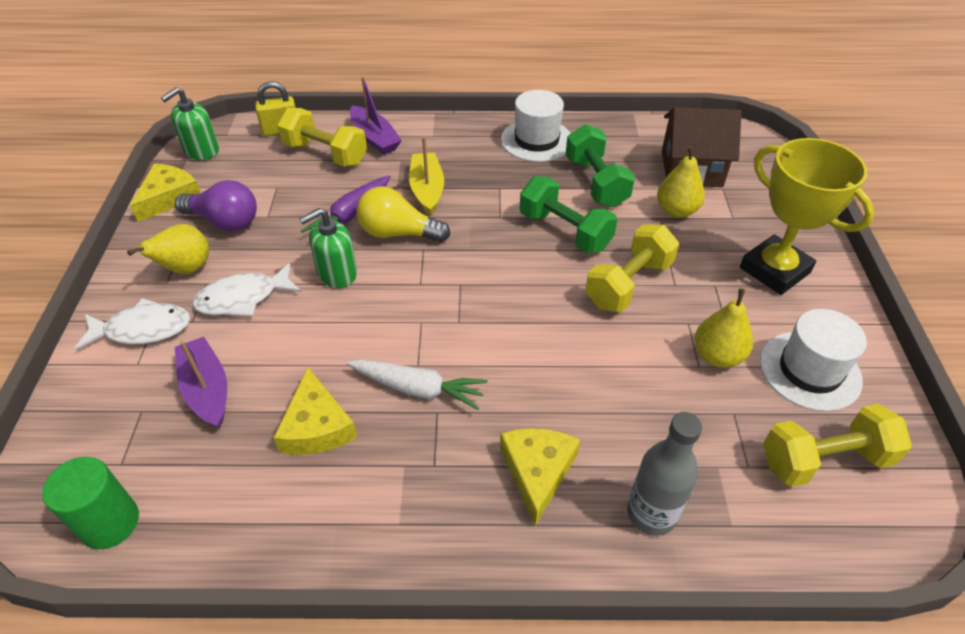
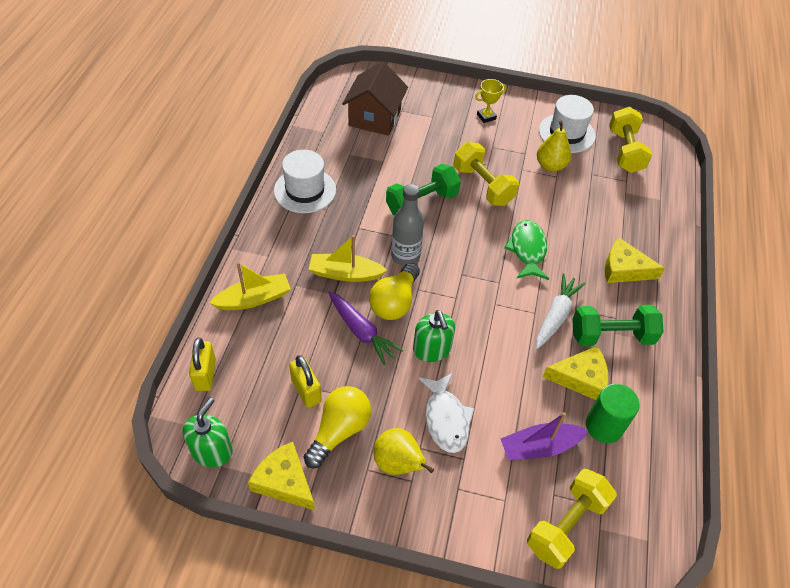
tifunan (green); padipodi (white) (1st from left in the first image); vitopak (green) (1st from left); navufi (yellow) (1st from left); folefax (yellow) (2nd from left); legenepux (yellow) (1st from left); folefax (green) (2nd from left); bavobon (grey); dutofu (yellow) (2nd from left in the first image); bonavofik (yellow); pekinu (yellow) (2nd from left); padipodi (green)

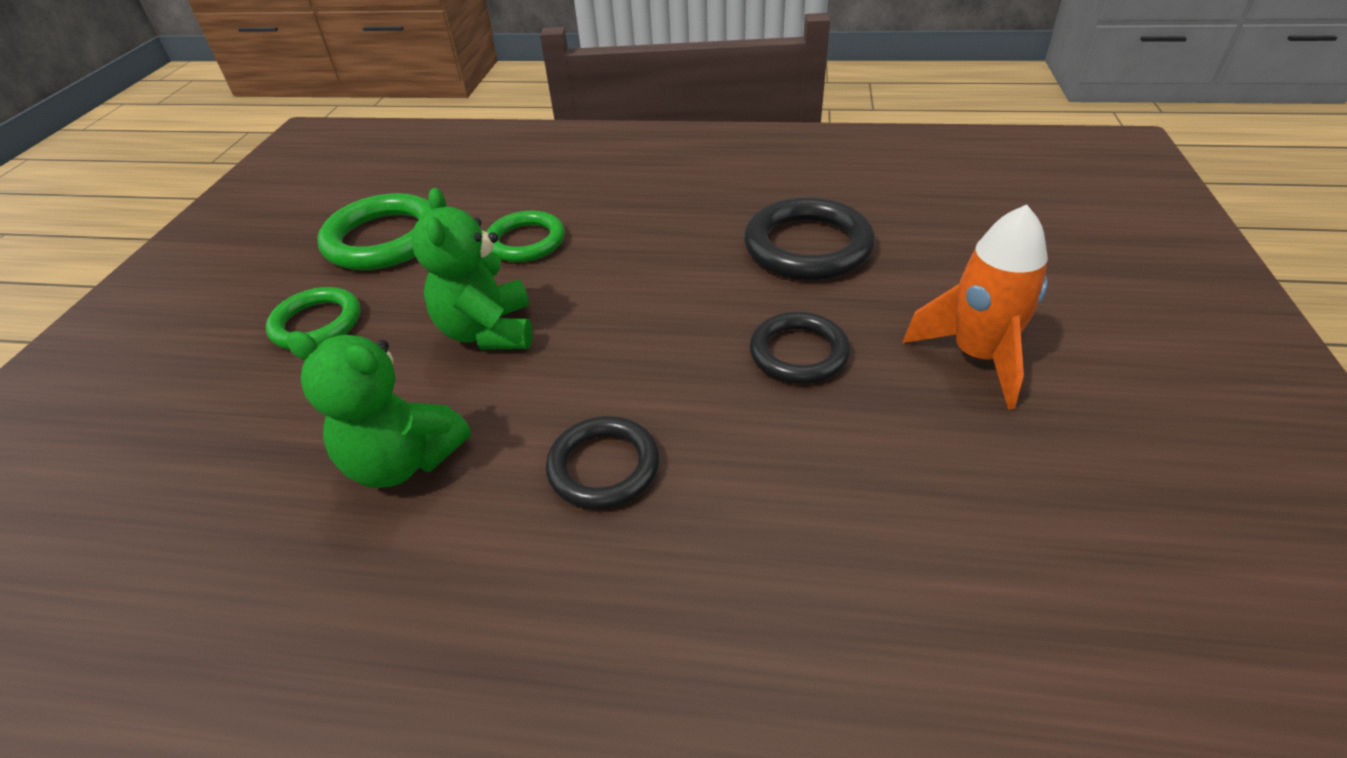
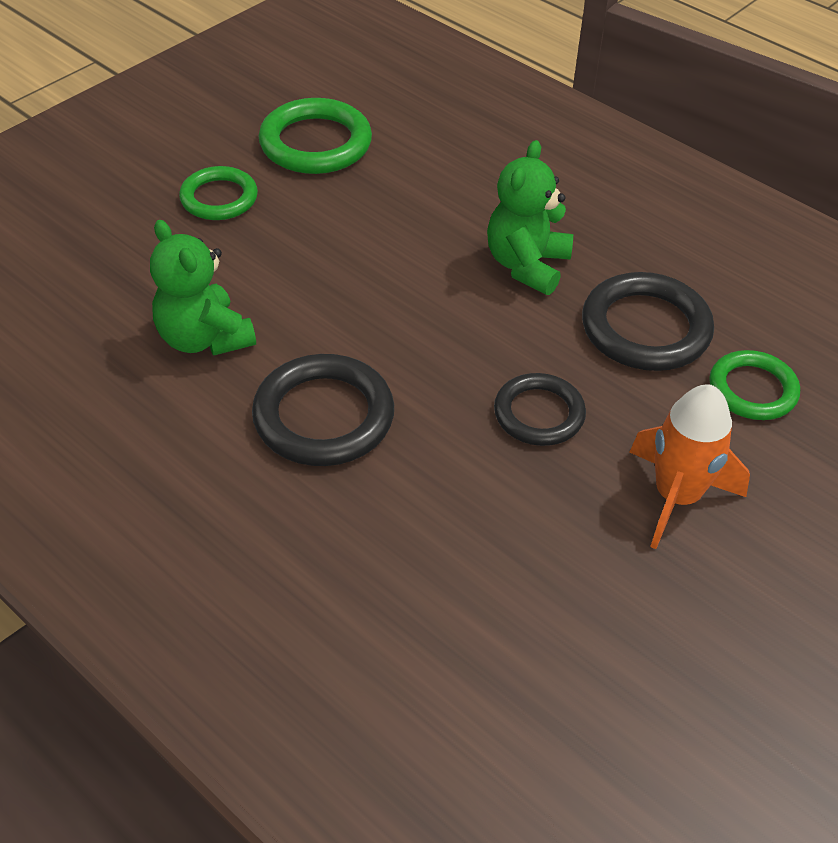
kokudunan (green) (2nd from left); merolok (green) (3rd from left); merolok (black) (1st from left)

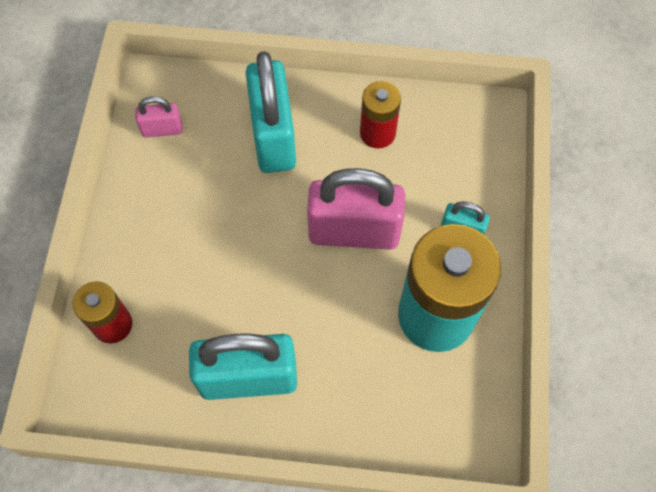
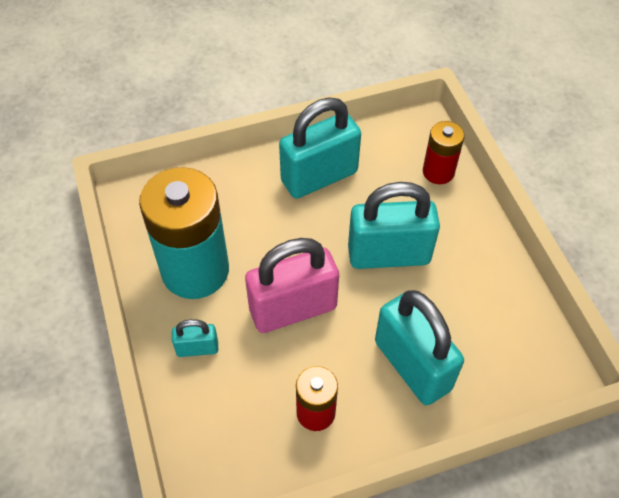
pekinu (pink) (1st from left in the first image); pekinu (turquoise) (3rd from left)

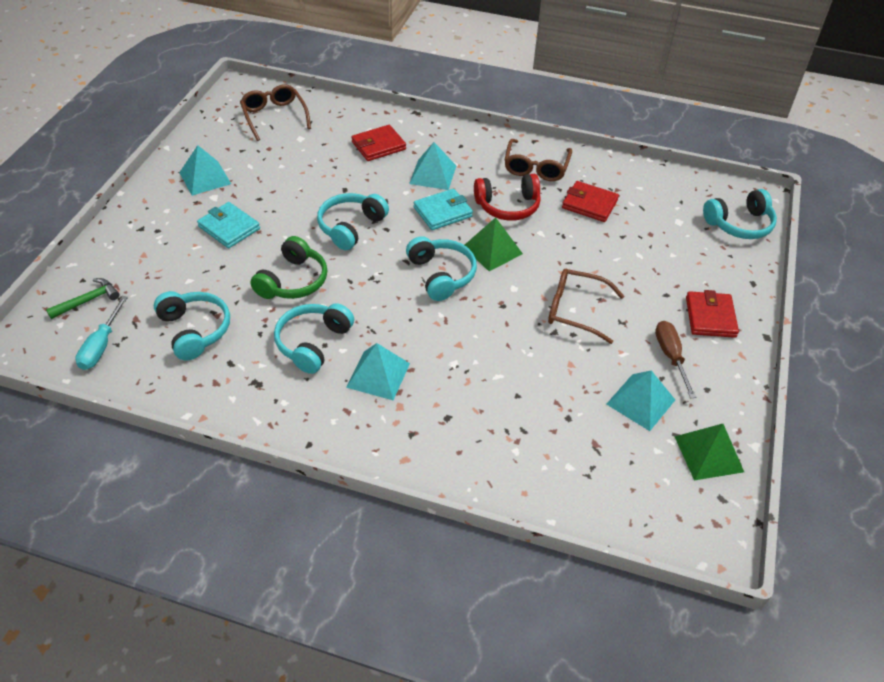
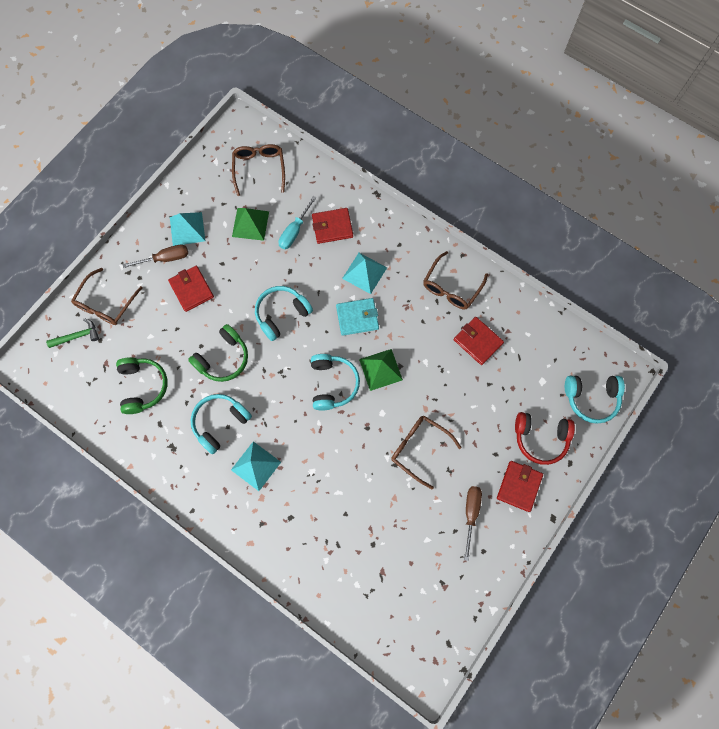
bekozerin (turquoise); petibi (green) (1st from left); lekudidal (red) (1st from left); petibi (red); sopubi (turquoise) (4th from left in the first image); sopubi (green) (1st from left); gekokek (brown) (1st from left); bekozerin (brown) (1st from left)

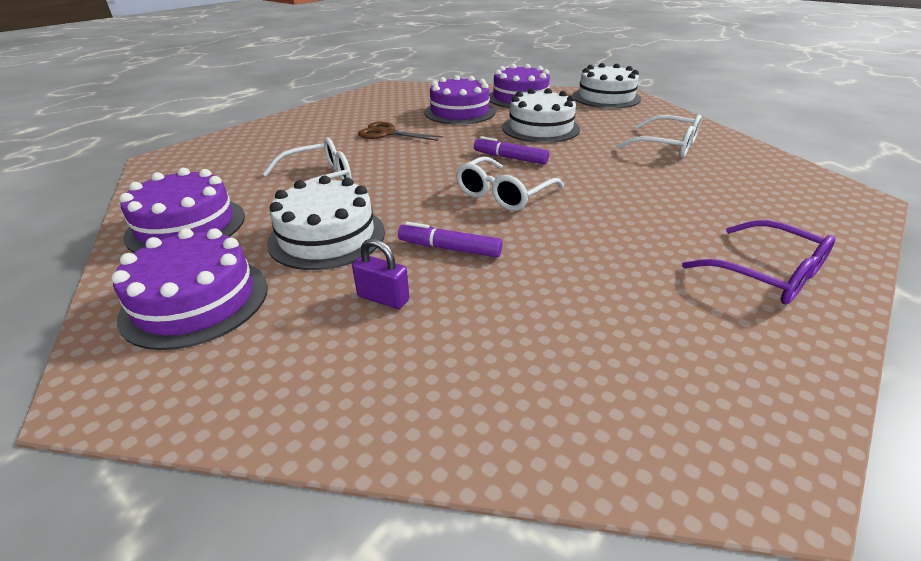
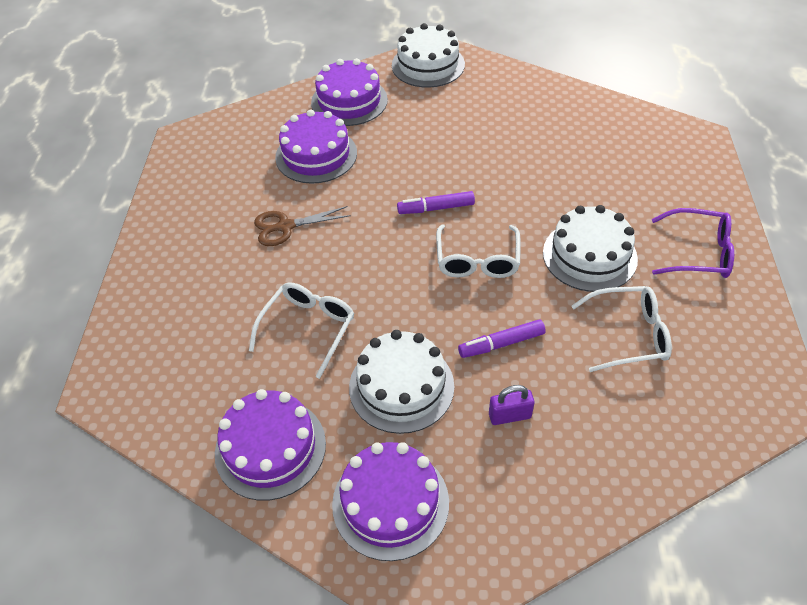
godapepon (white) (3rd from left); gekokek (white) (3rd from left)

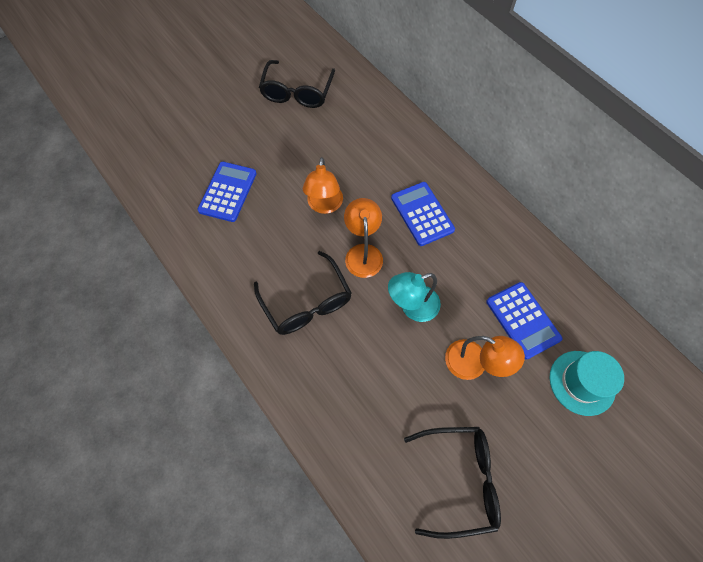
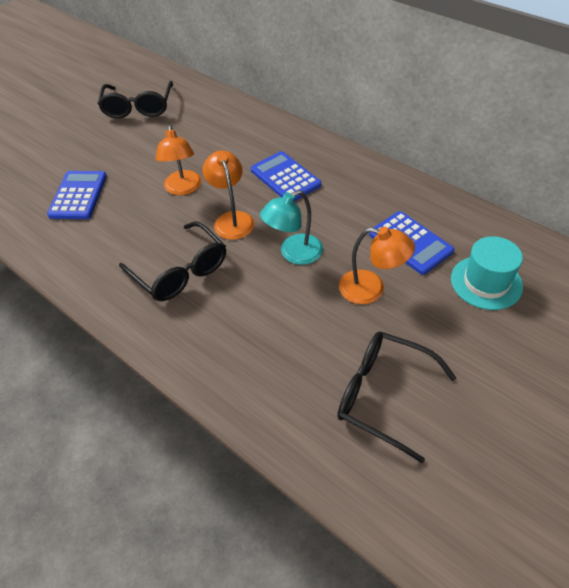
gekokek (black) (3rd from left)

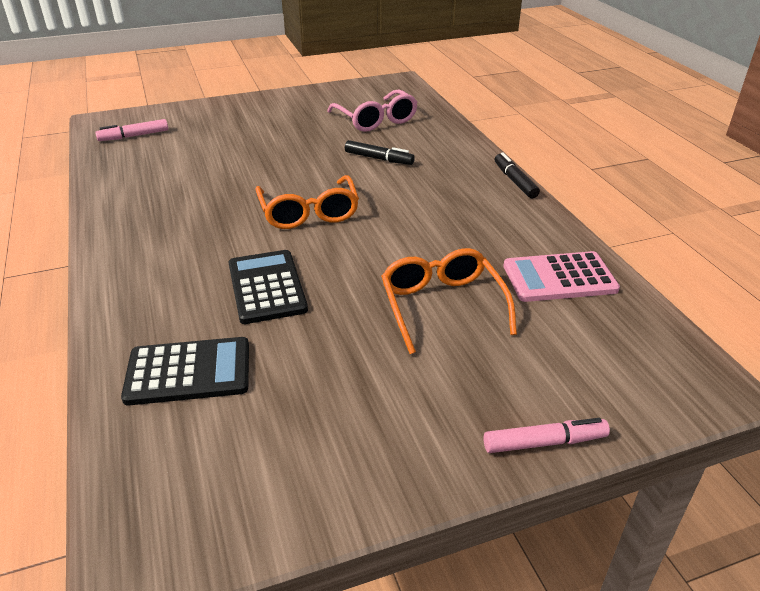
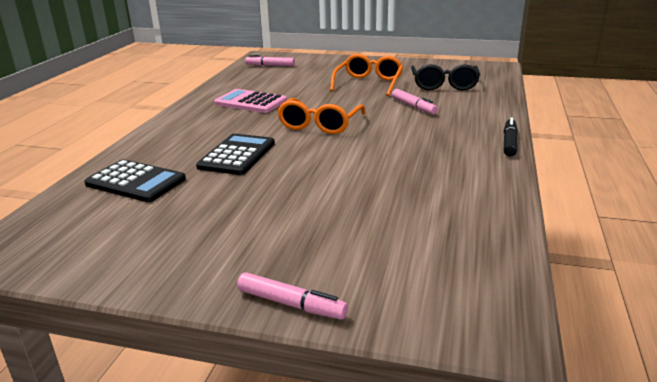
gekokek (black); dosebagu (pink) (3rd from left); gekokek (orange) (2nd from left); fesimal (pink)

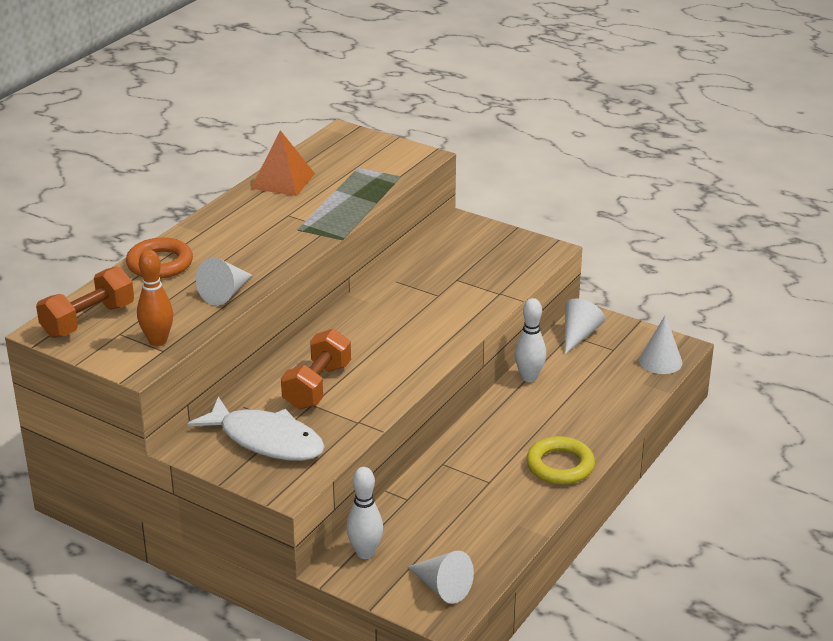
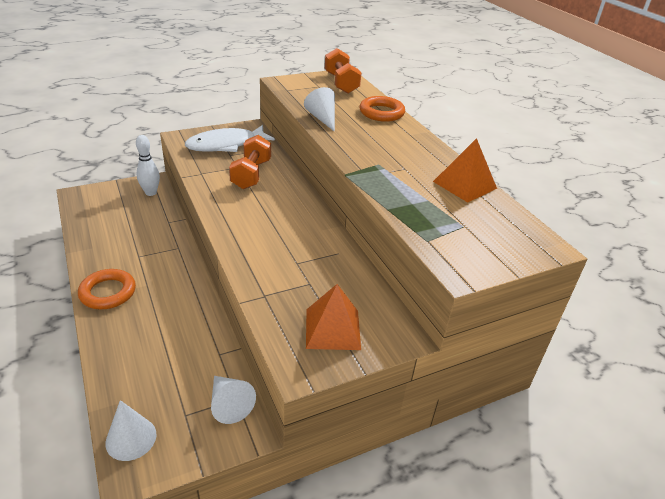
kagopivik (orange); folefax (orange) (1st from left); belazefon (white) (2nd from left in the first image); kagopivik (white) (2nd from left in the first image); merolok (orange) (1st from left); sopubi (orange) (1st from left)

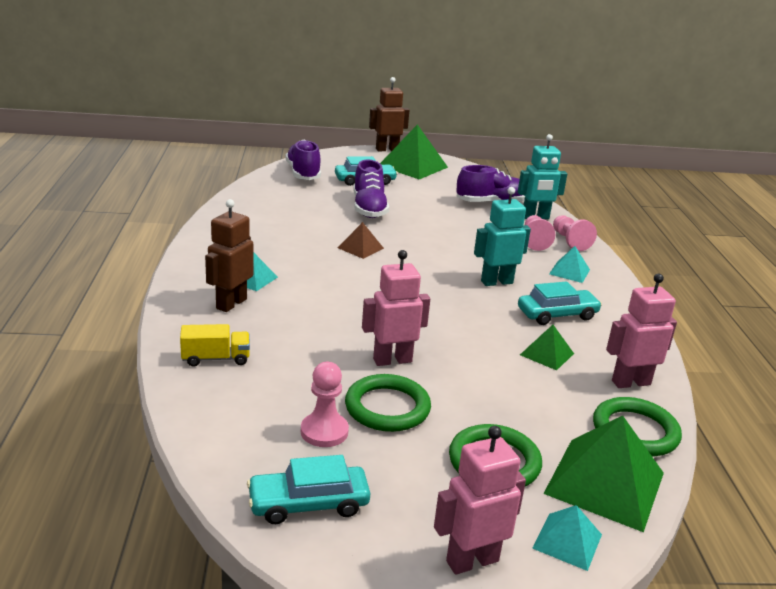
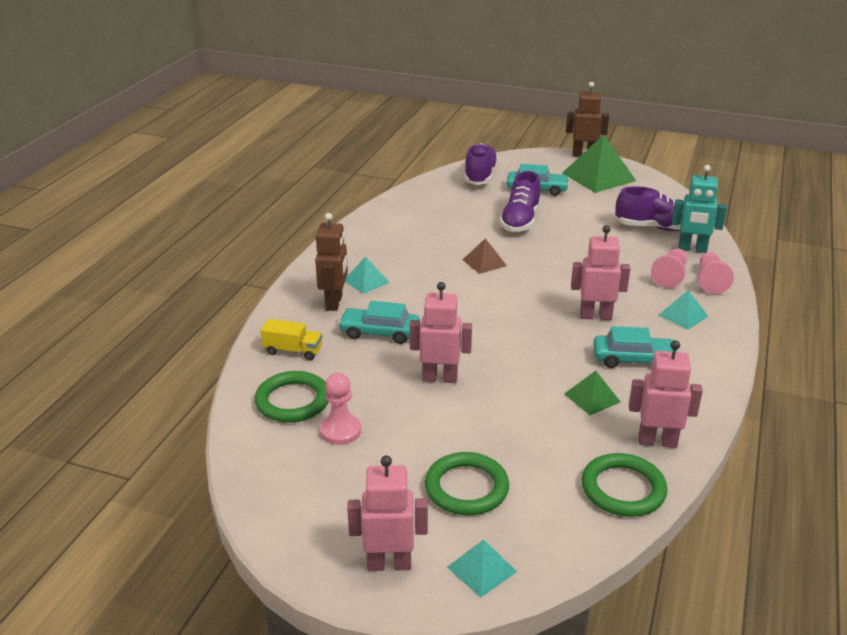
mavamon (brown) (1st from left); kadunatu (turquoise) (1st from left); merolok (green) (1st from left); mavamon (pink) (3rd from left); sopubi (green) (3rd from left in the first image)

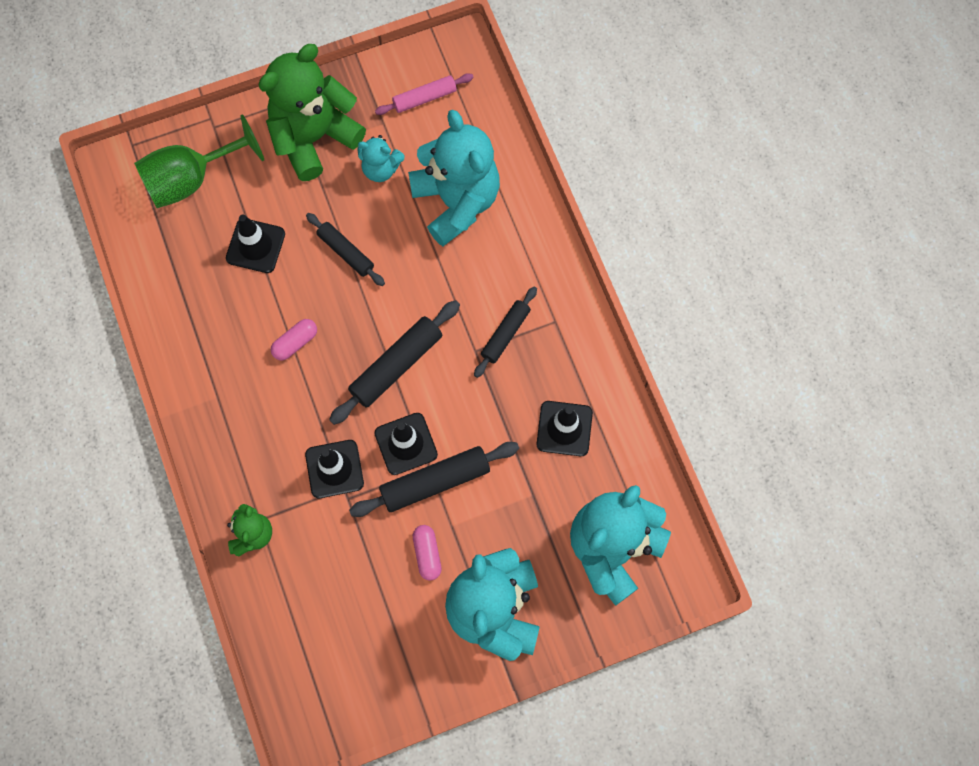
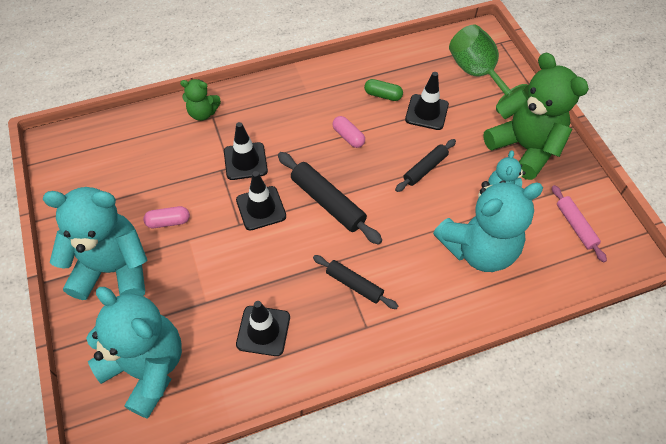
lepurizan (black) (3rd from left in the first image); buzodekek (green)

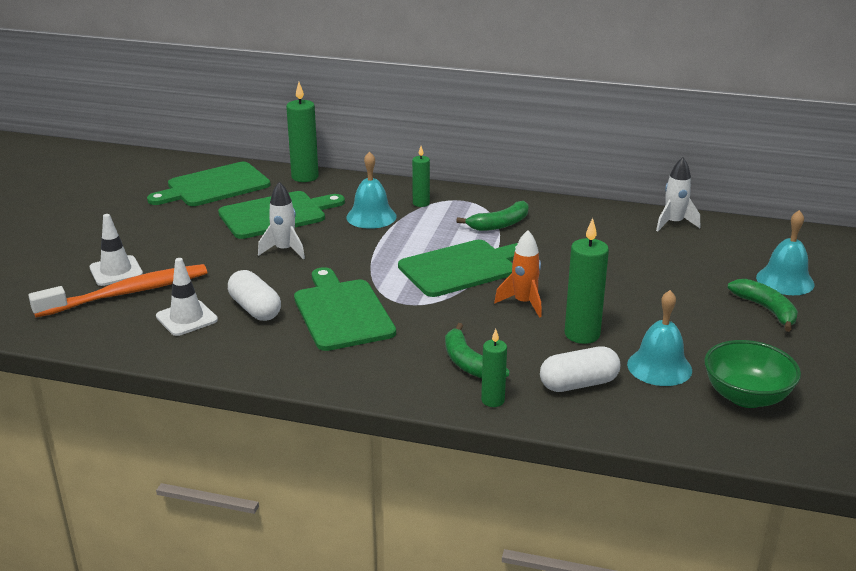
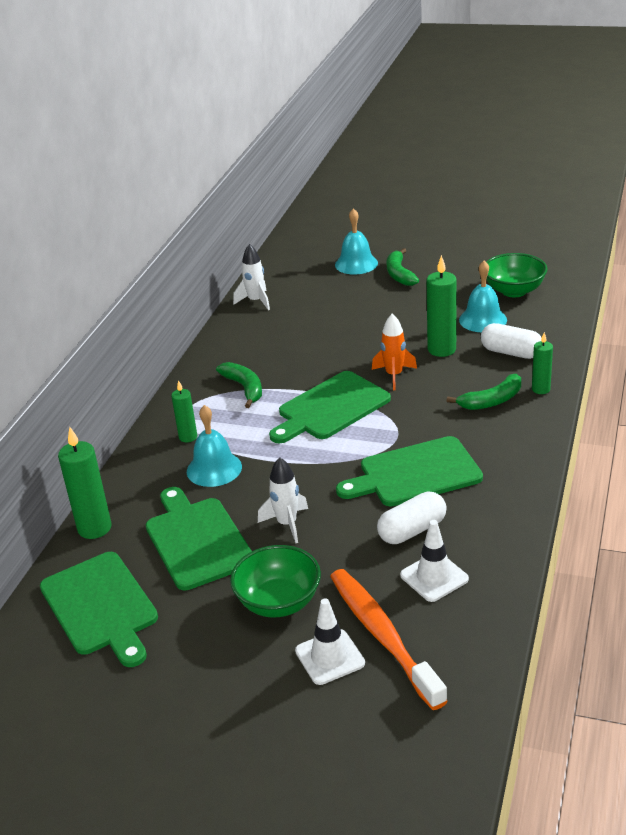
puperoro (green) (3rd from left); buzodekek (white) (2nd from left); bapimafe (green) (2nd from left); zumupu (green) (1st from left)

